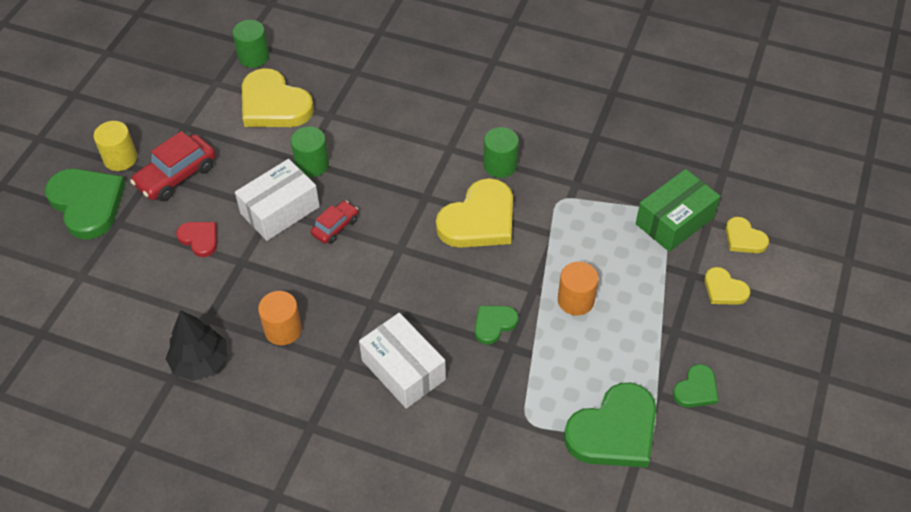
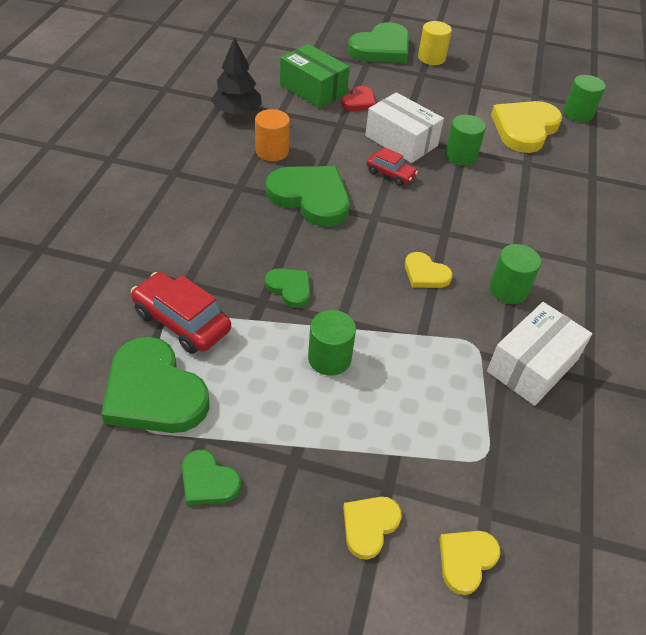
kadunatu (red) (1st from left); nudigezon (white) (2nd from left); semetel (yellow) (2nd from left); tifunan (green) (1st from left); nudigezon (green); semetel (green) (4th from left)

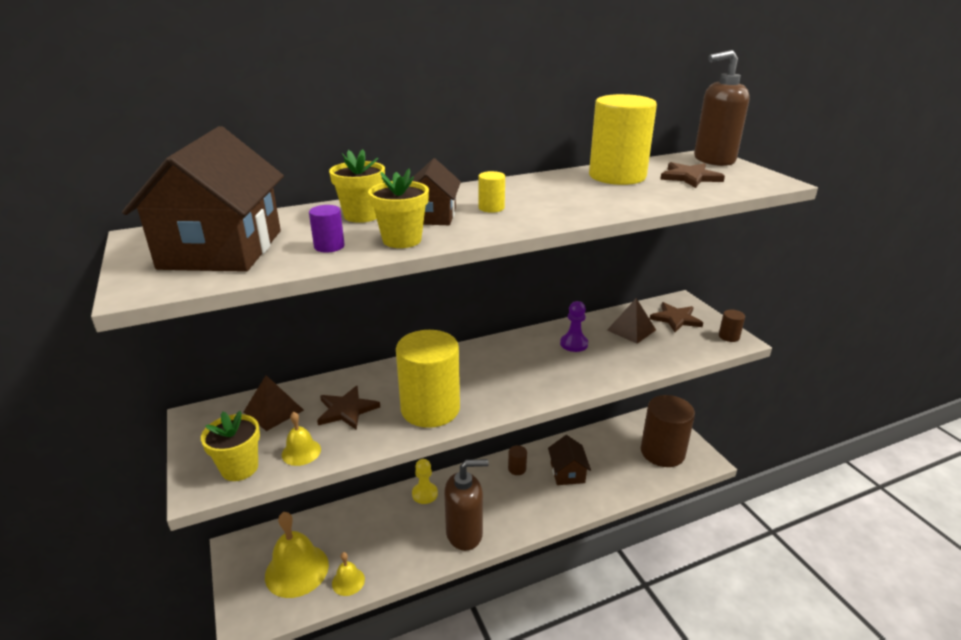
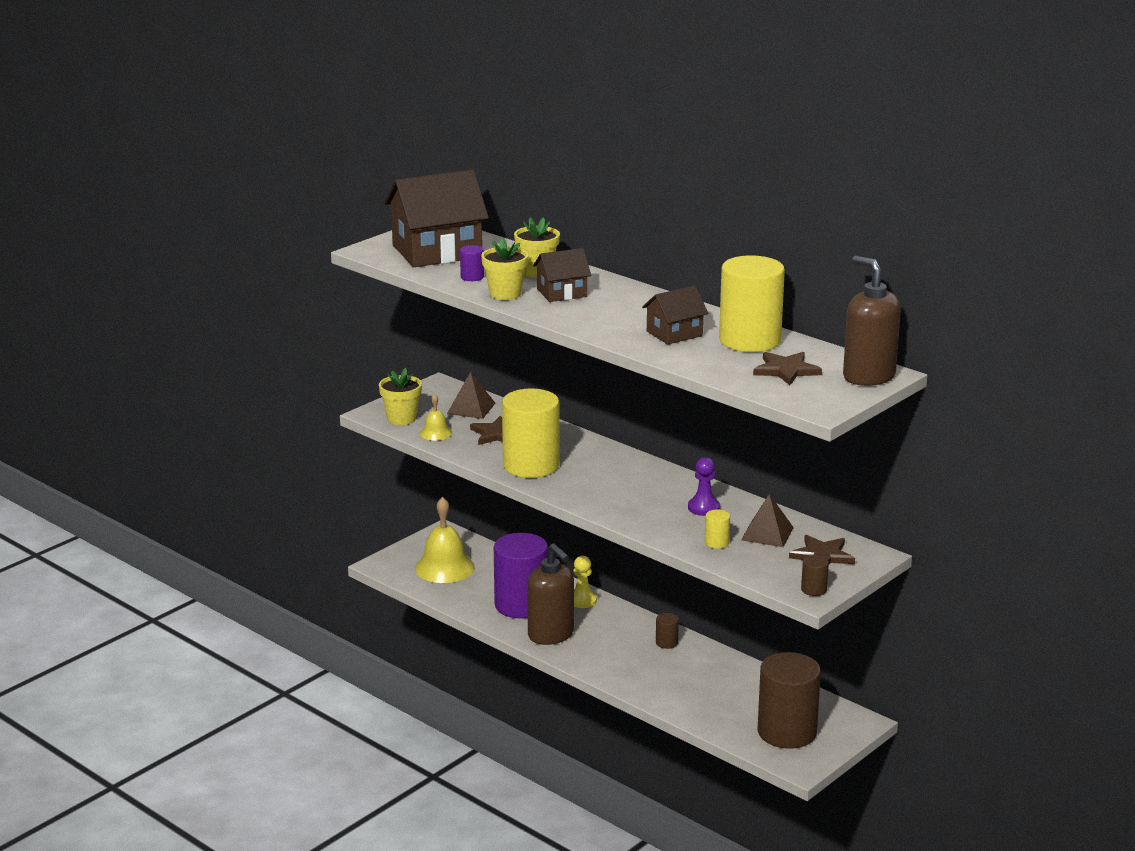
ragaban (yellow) (3rd from left in the first image); tifunan (yellow) (2nd from left); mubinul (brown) (3rd from left); tifunan (purple) (2nd from left)

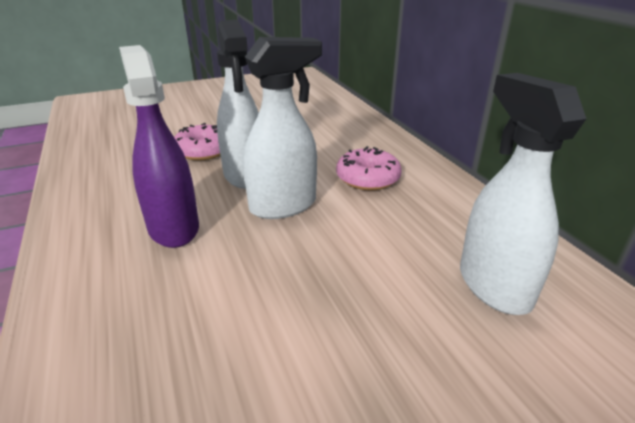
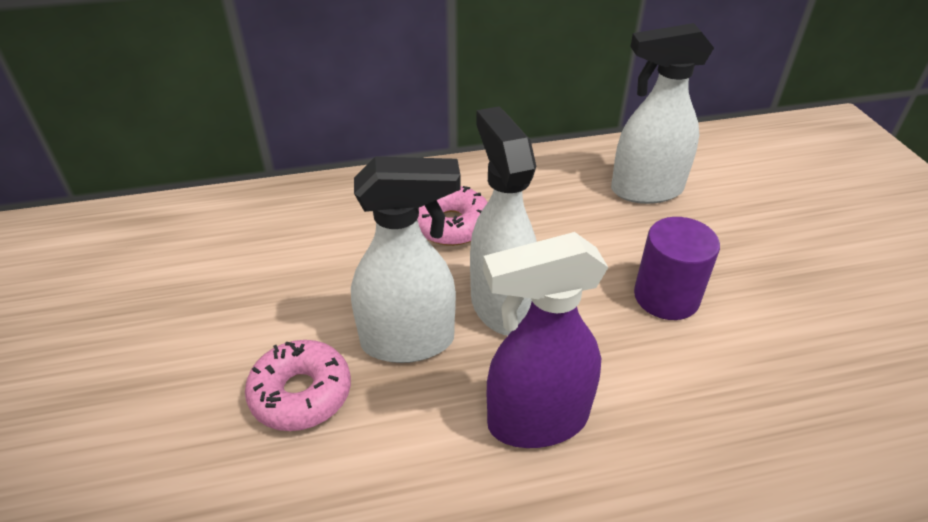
tifunan (purple)

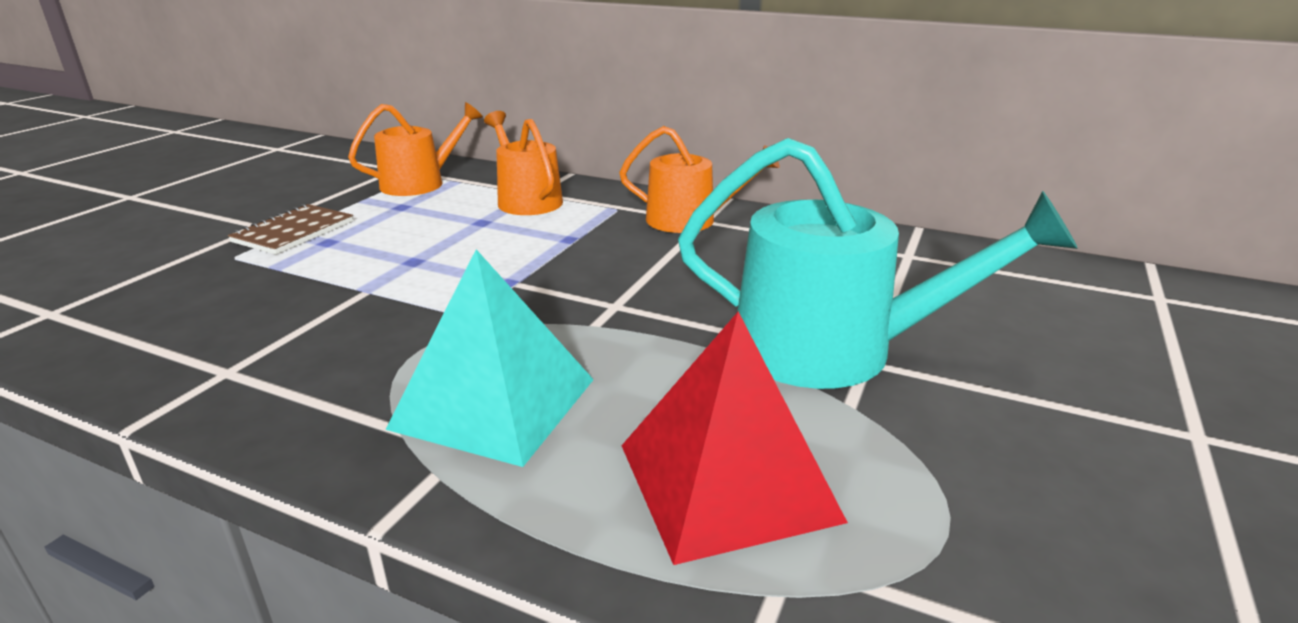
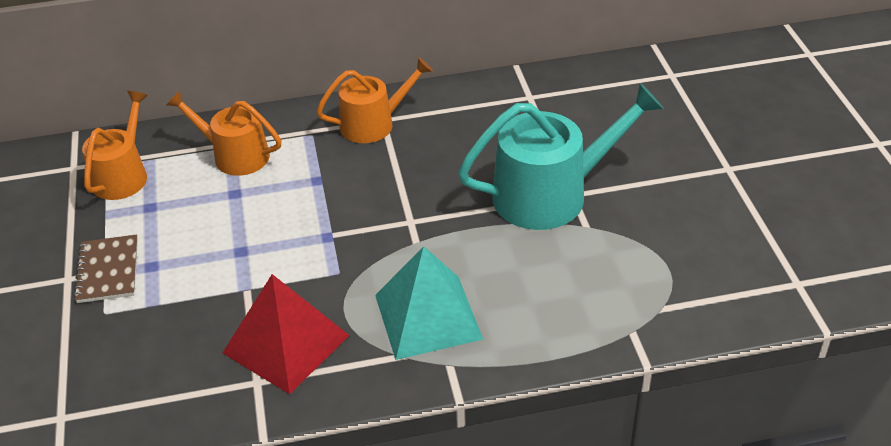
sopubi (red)

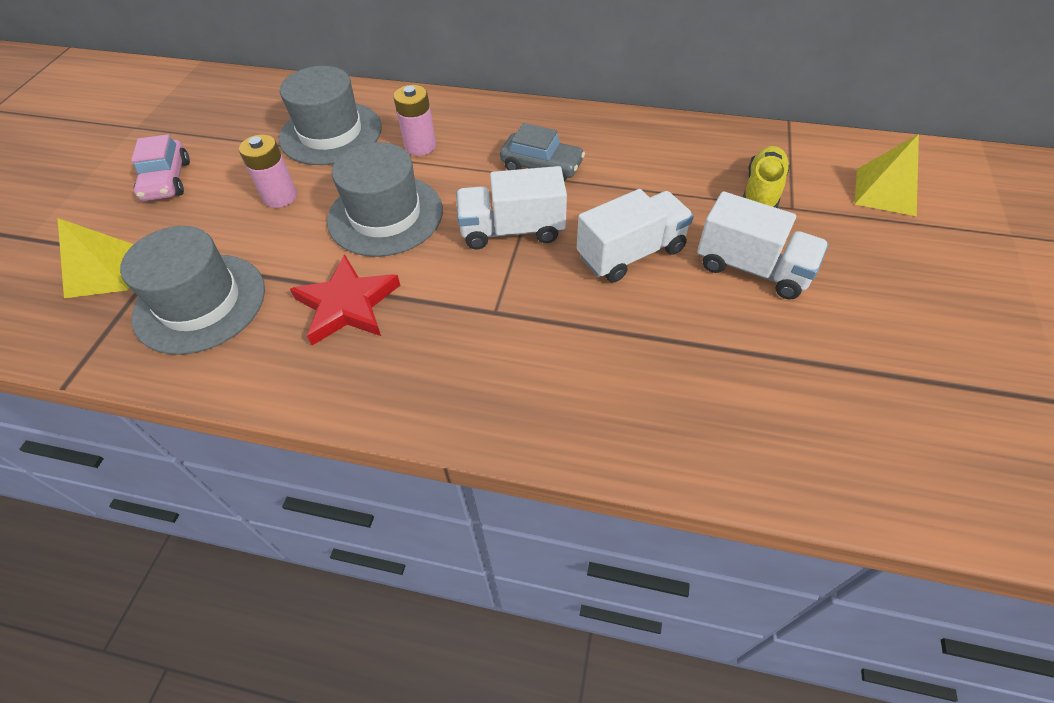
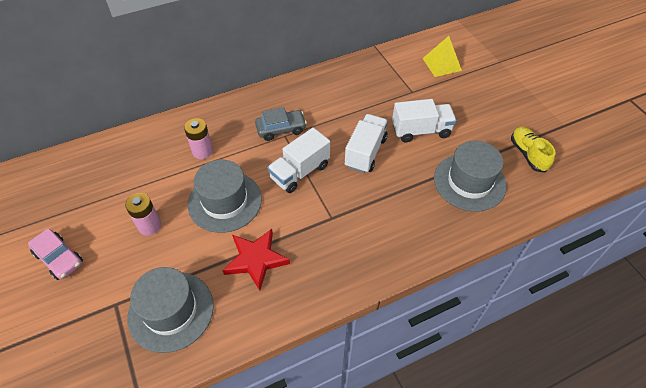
sopubi (yellow) (1st from left in the first image); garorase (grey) (3rd from left); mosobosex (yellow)

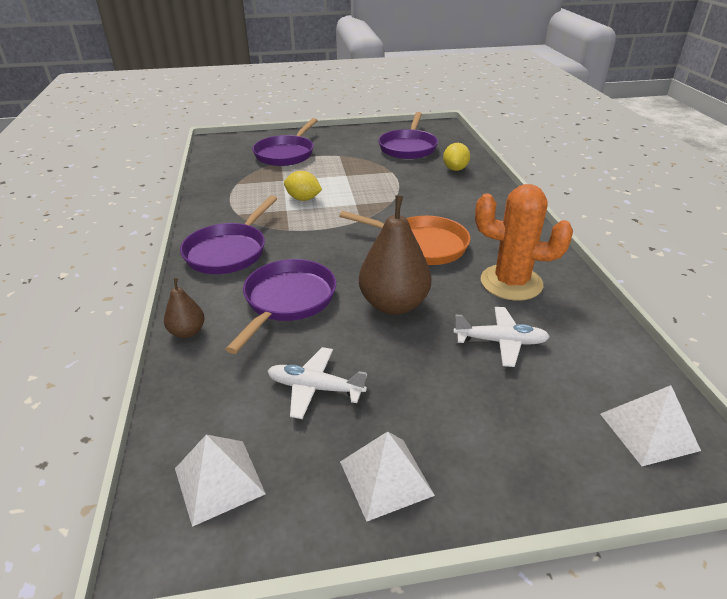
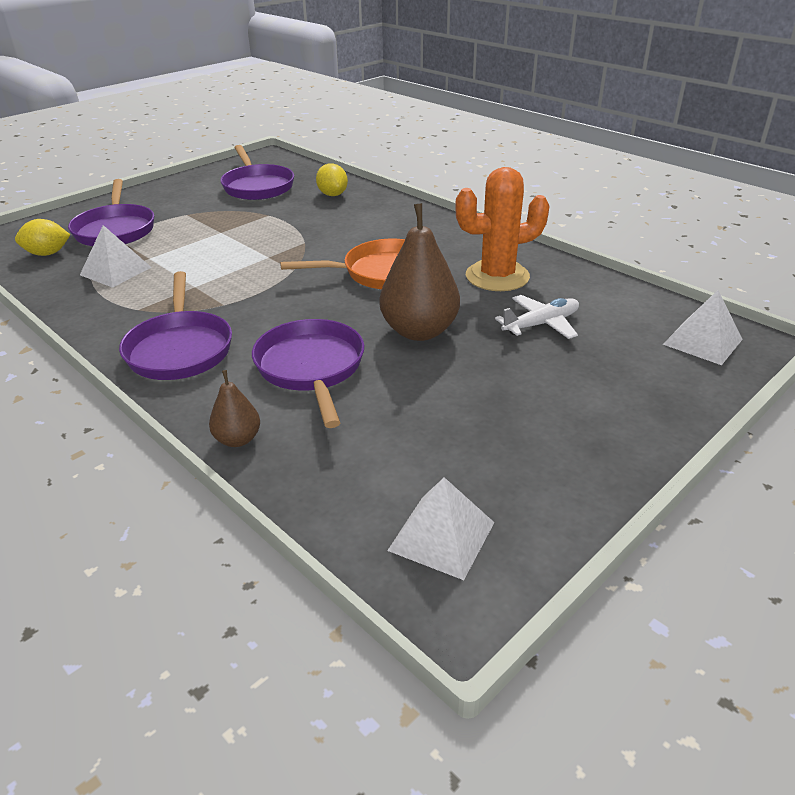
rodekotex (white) (1st from left in the first image); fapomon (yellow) (1st from left); sopubi (white) (1st from left)

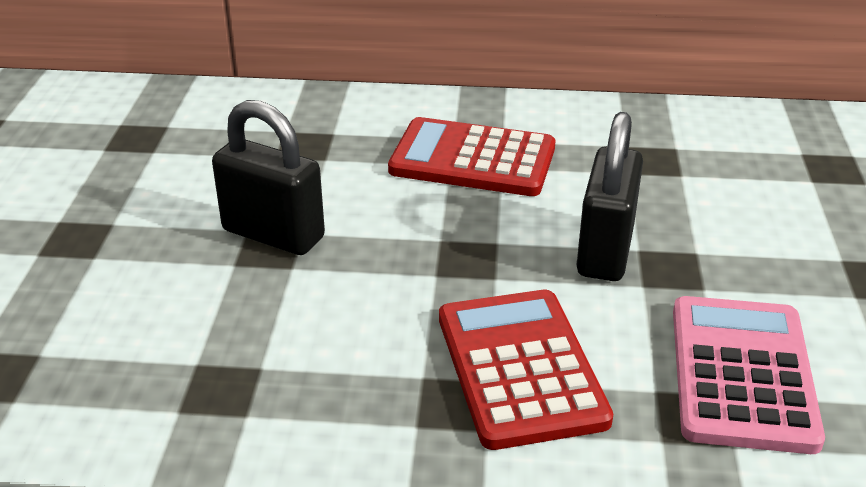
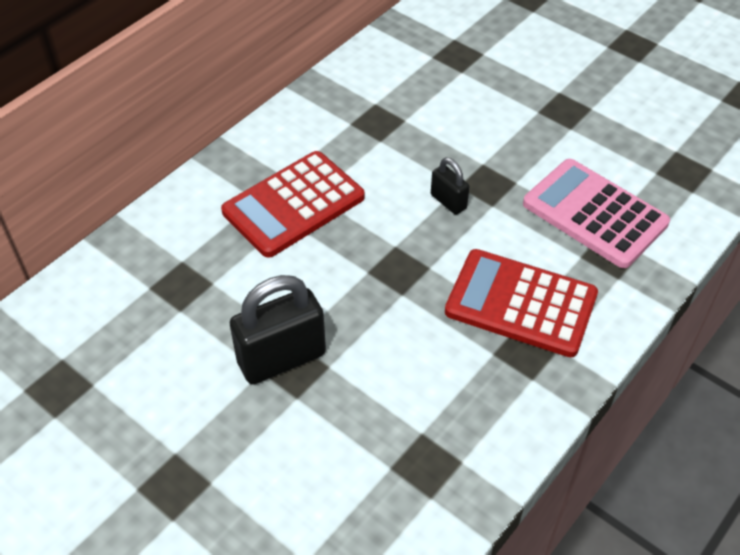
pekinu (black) (2nd from left)

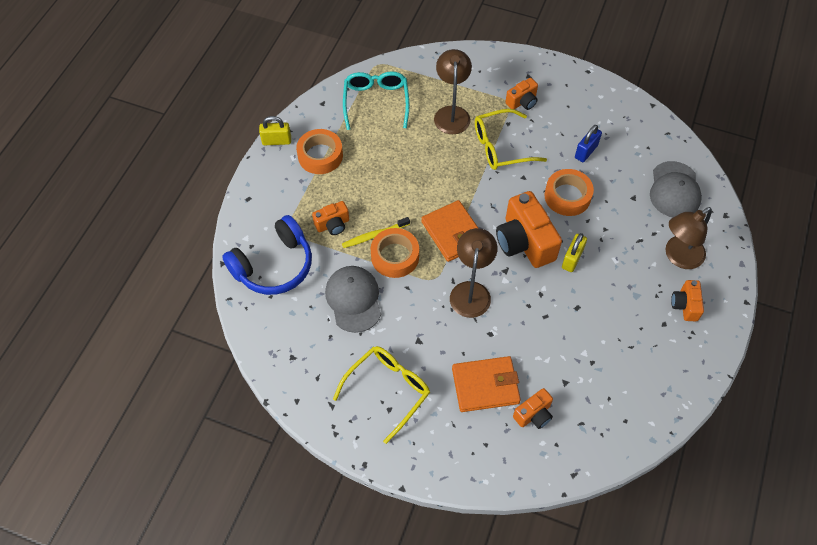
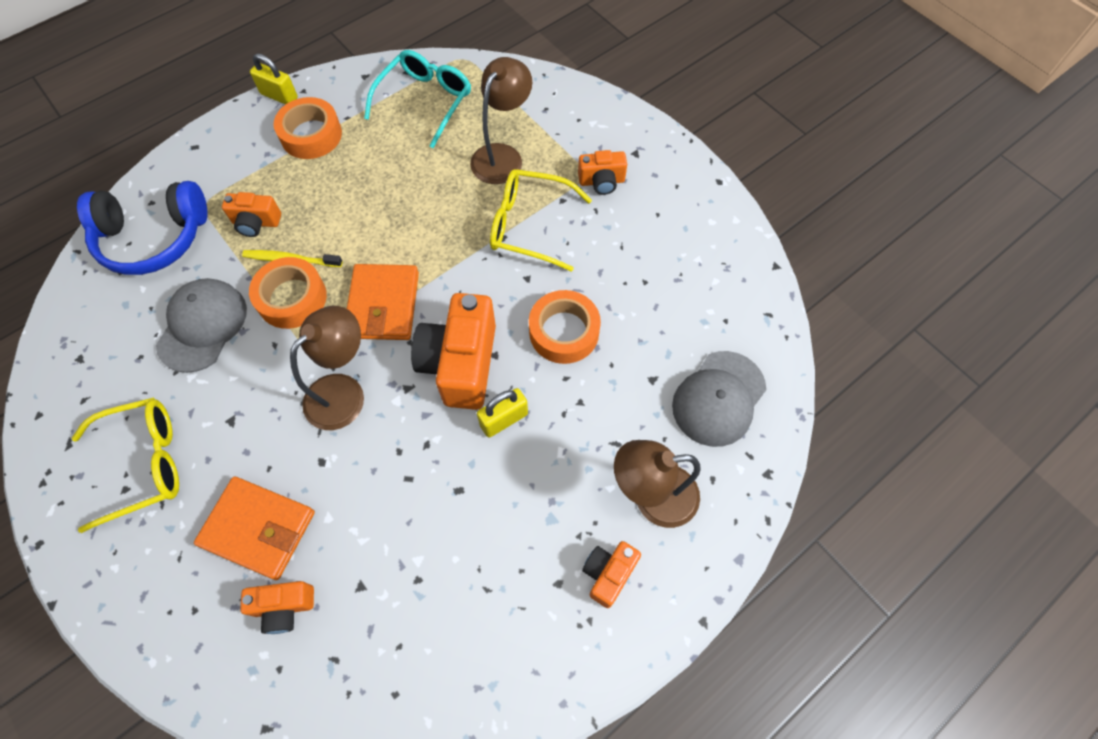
pekinu (blue)

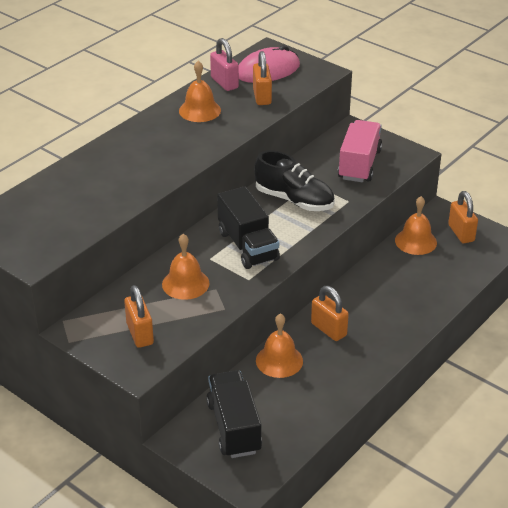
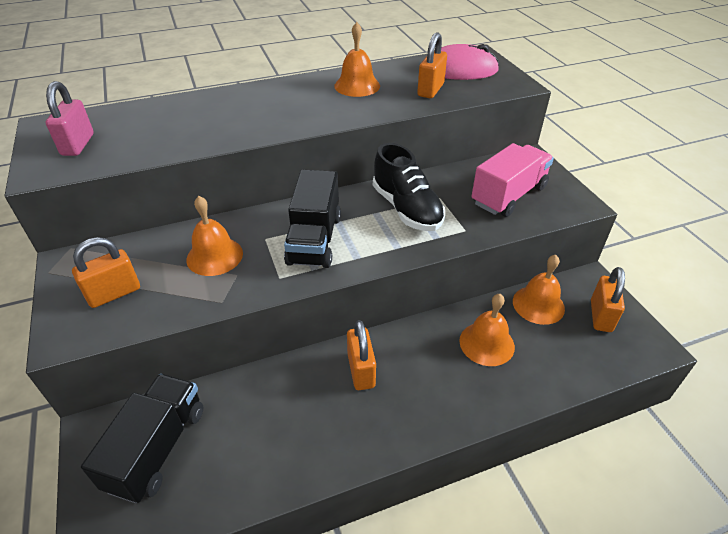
pekinu (orange) (1st from left); pekinu (pink); ragaban (orange) (3rd from left)

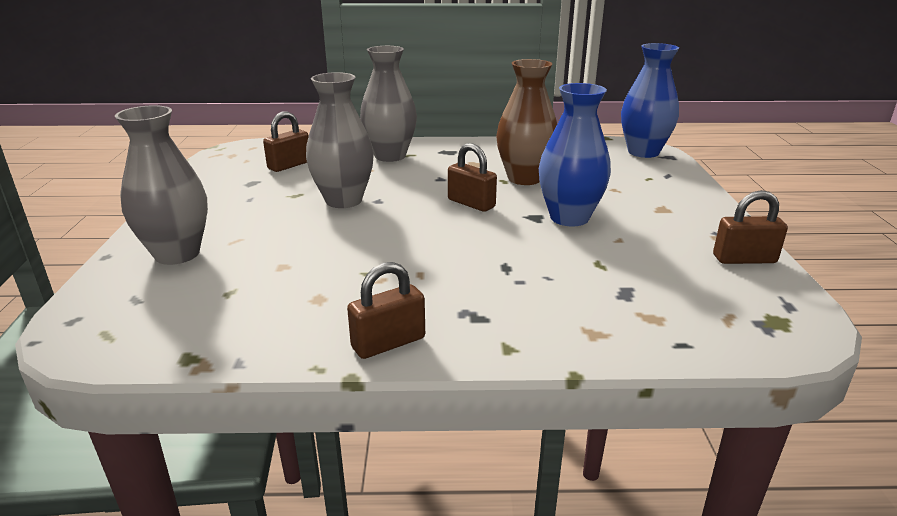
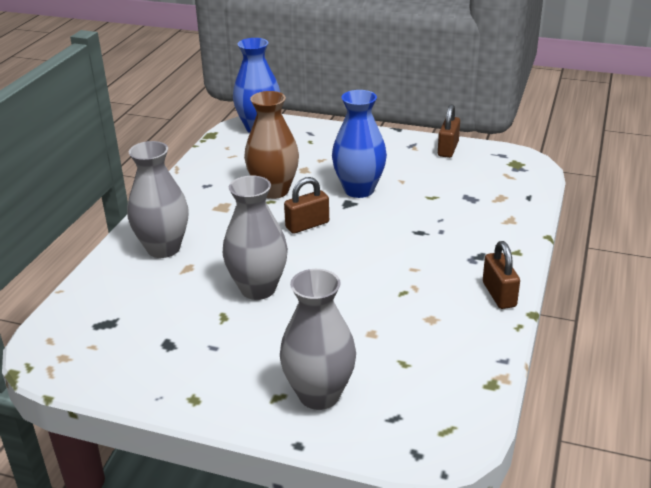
pekinu (brown) (1st from left in the first image)

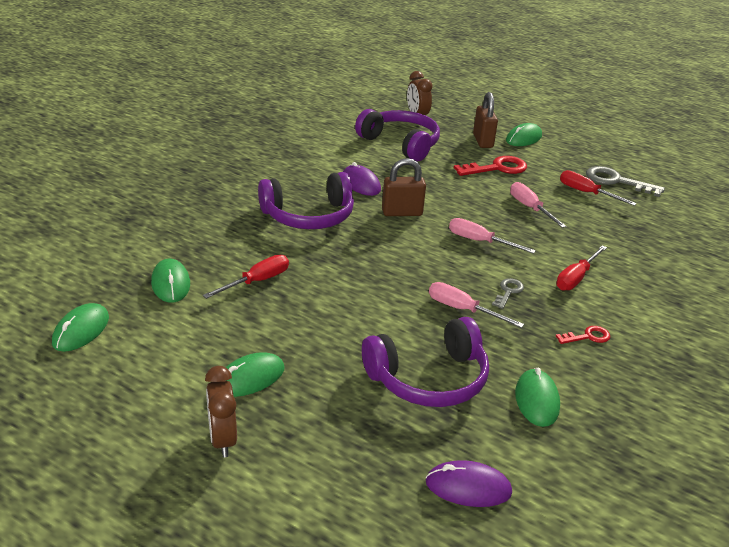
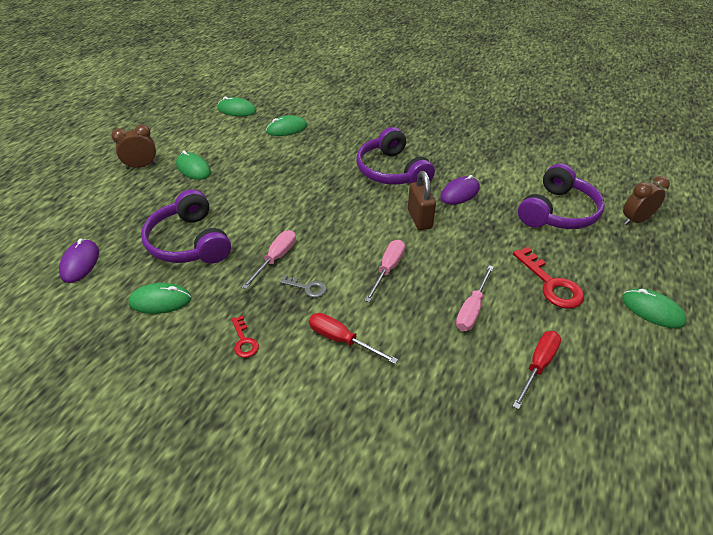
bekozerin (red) (1st from left in the first image); pekinu (brown) (2nd from left in the first image); bekozerin (pink) (3rd from left); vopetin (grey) (2nd from left in the first image)

